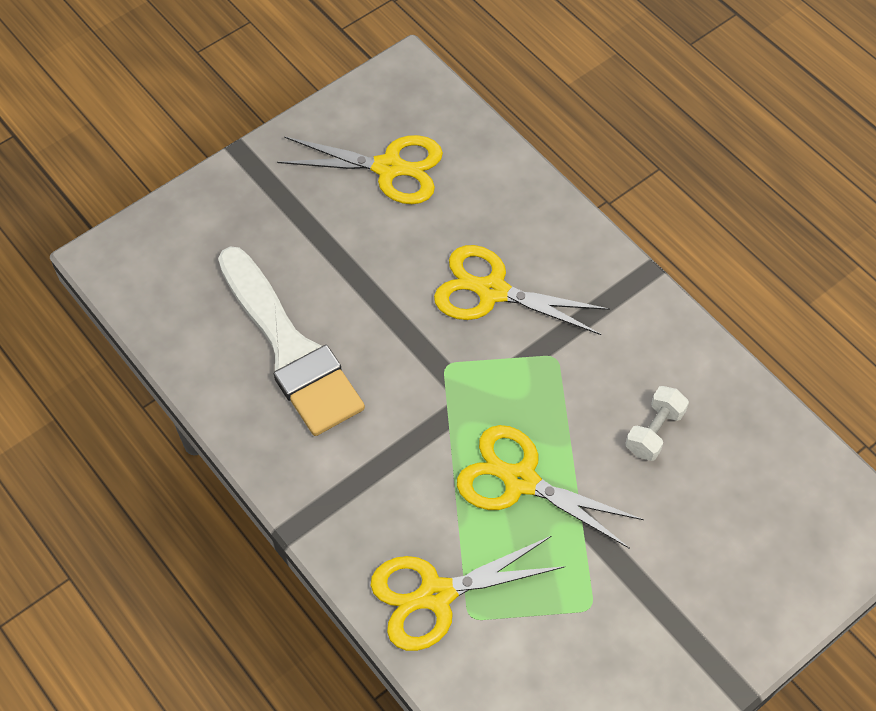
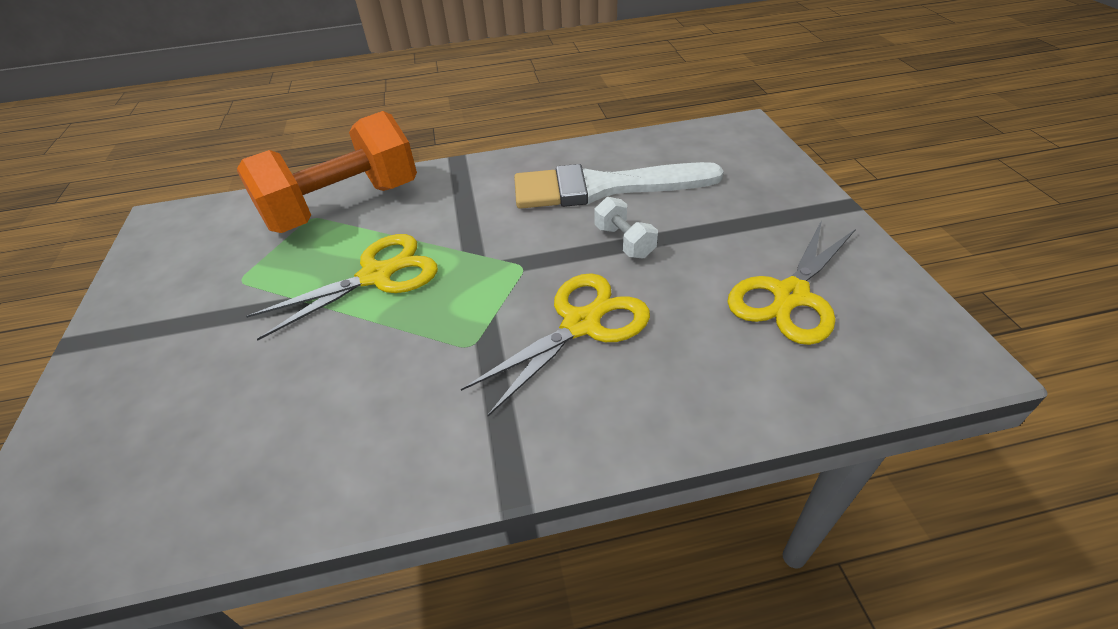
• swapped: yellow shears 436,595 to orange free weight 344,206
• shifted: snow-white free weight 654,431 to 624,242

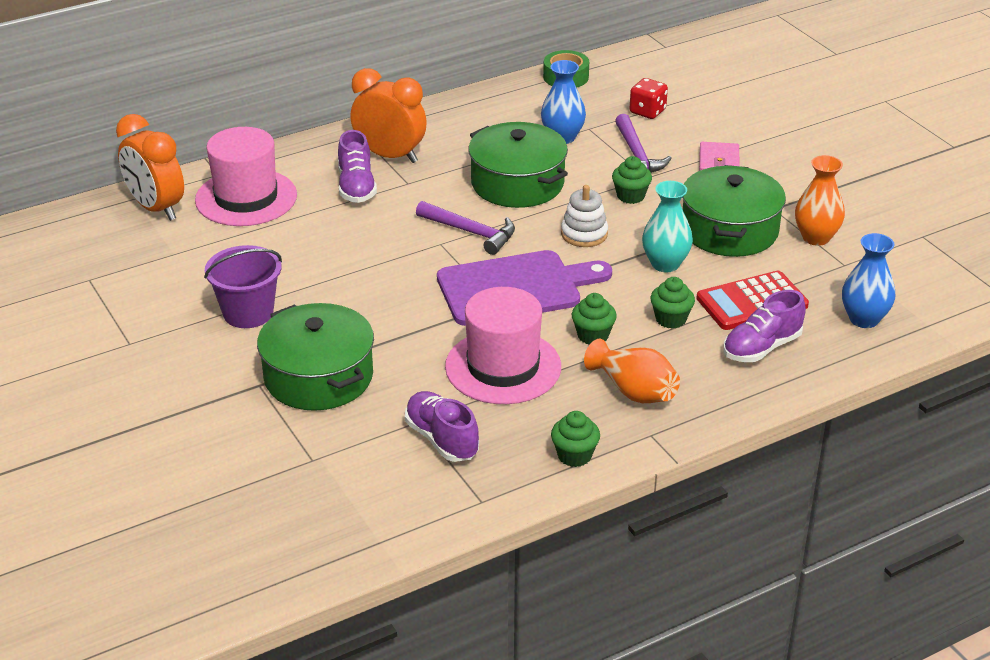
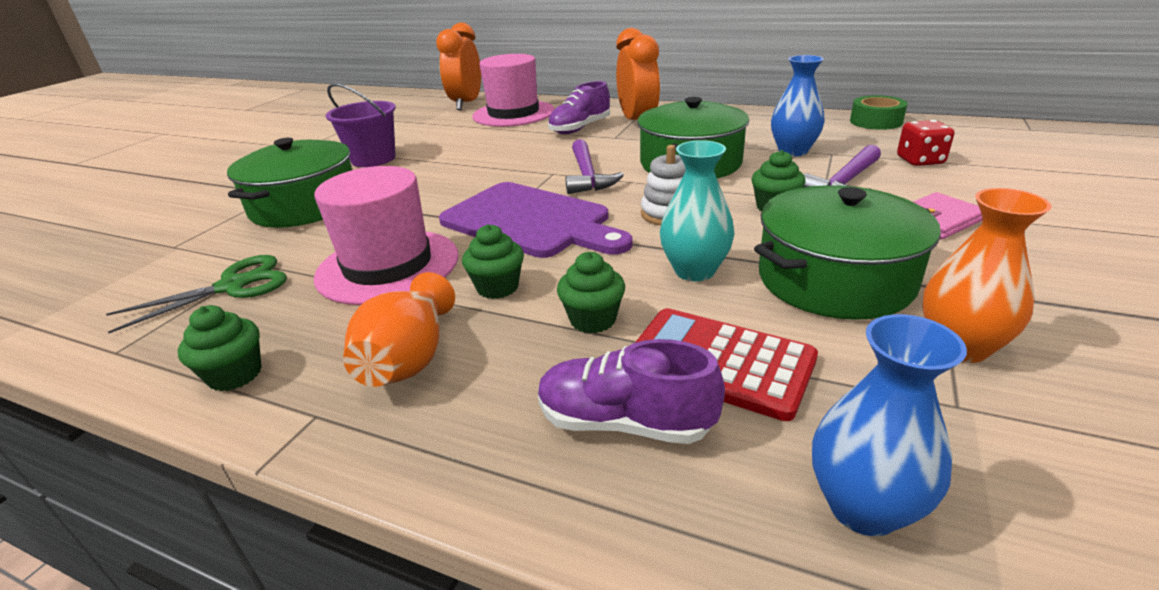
• swapped: royal purple shoe 442,439 to emerald shears 233,286

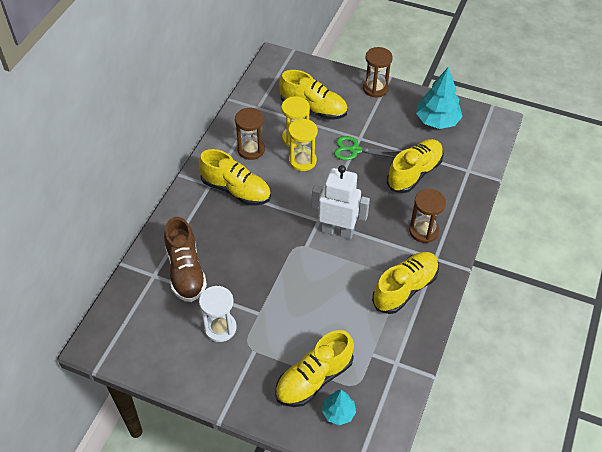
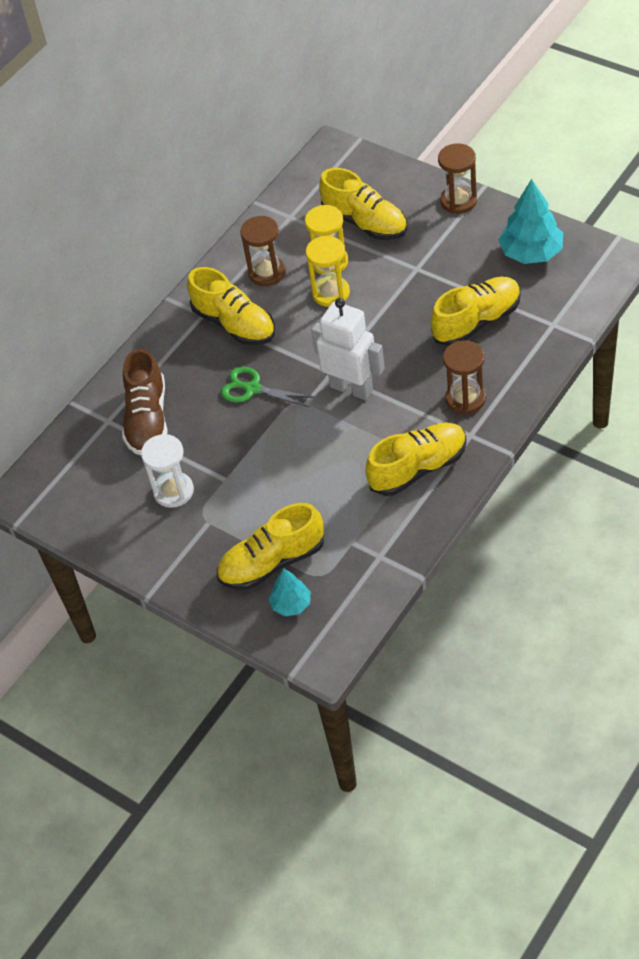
• shifted: emerald shears 355,150 to 252,389

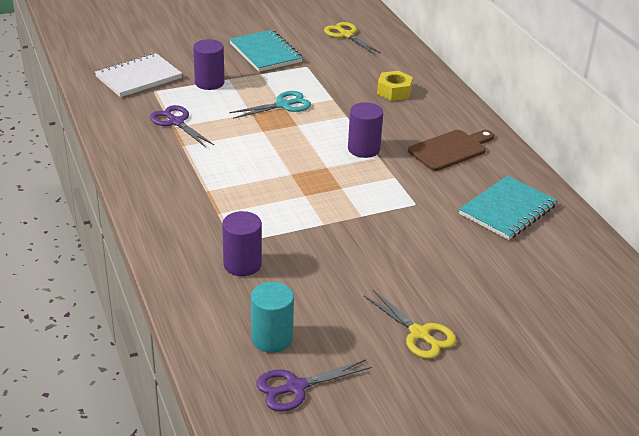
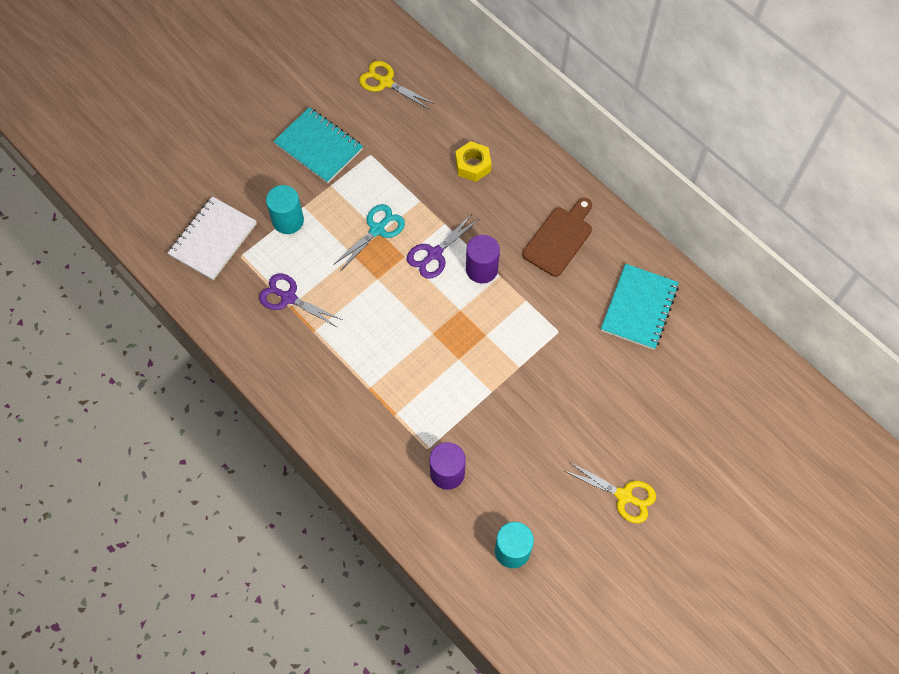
• repainted: royal purple cylinder shape 209,83 to aqua cylinder shape 288,220
• shifted: royal purple shears 296,387 to 434,254

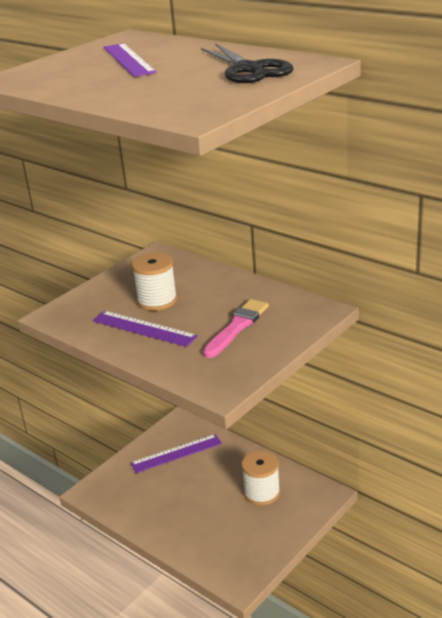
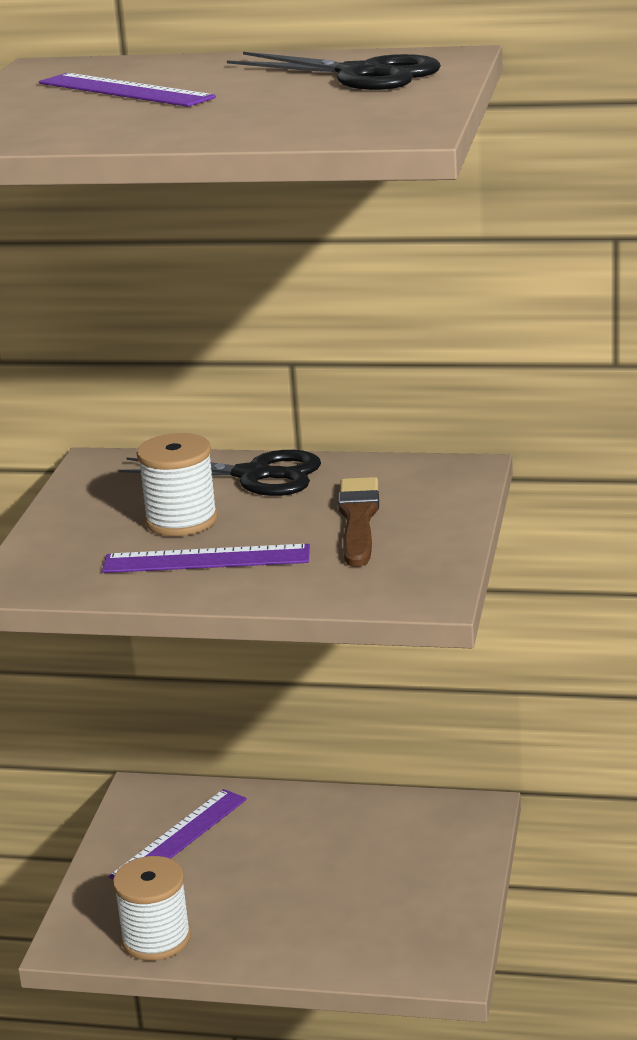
• repainted: rose-pink paint brush 237,327 to brown paint brush 358,520
• shifted: snow-white reel of thread 262,492 to 156,939
• new: jet-black shears 254,475

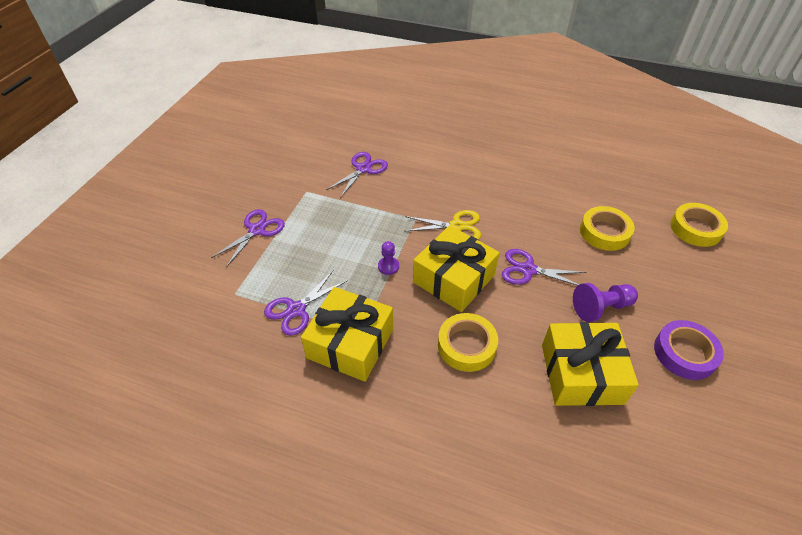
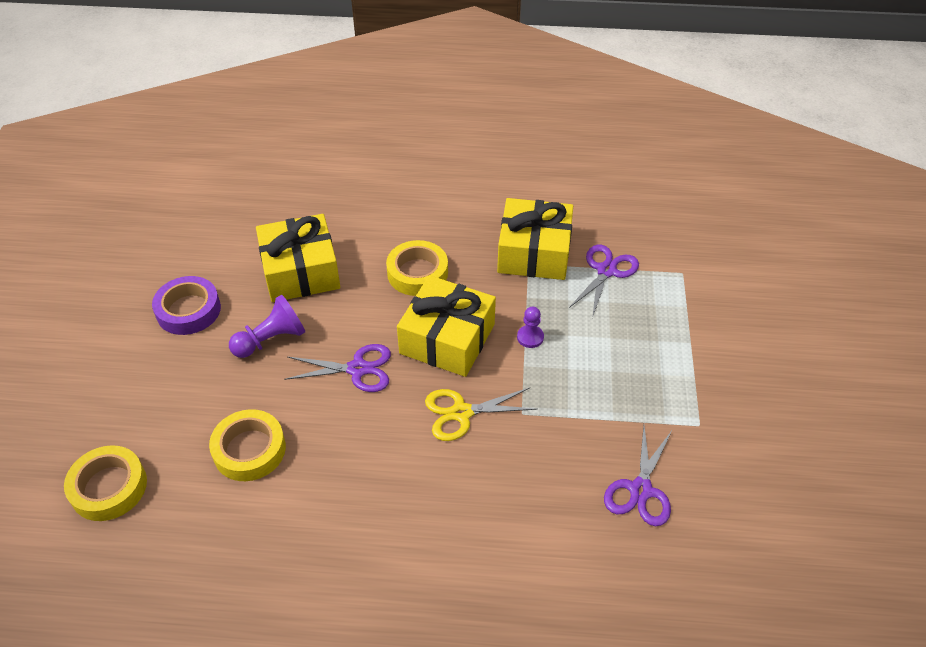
• gone: royal purple shears 257,230

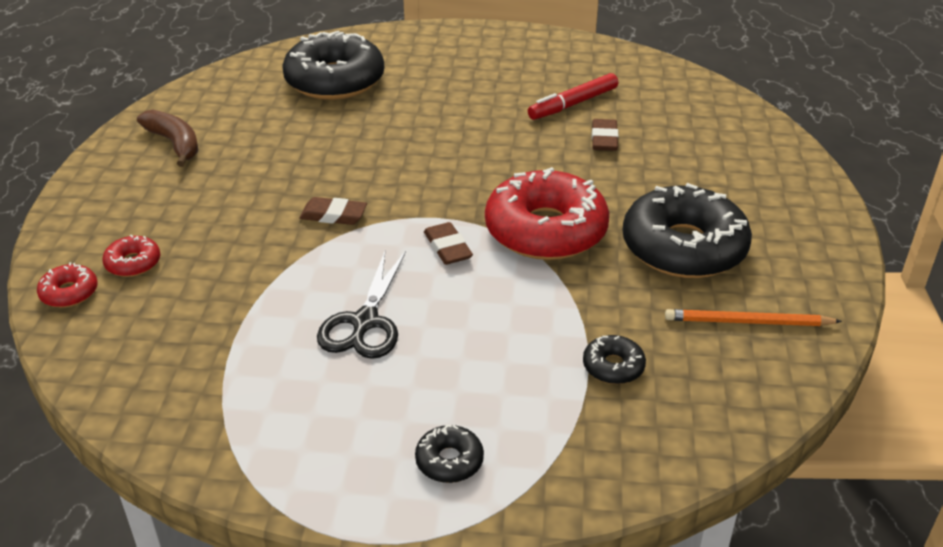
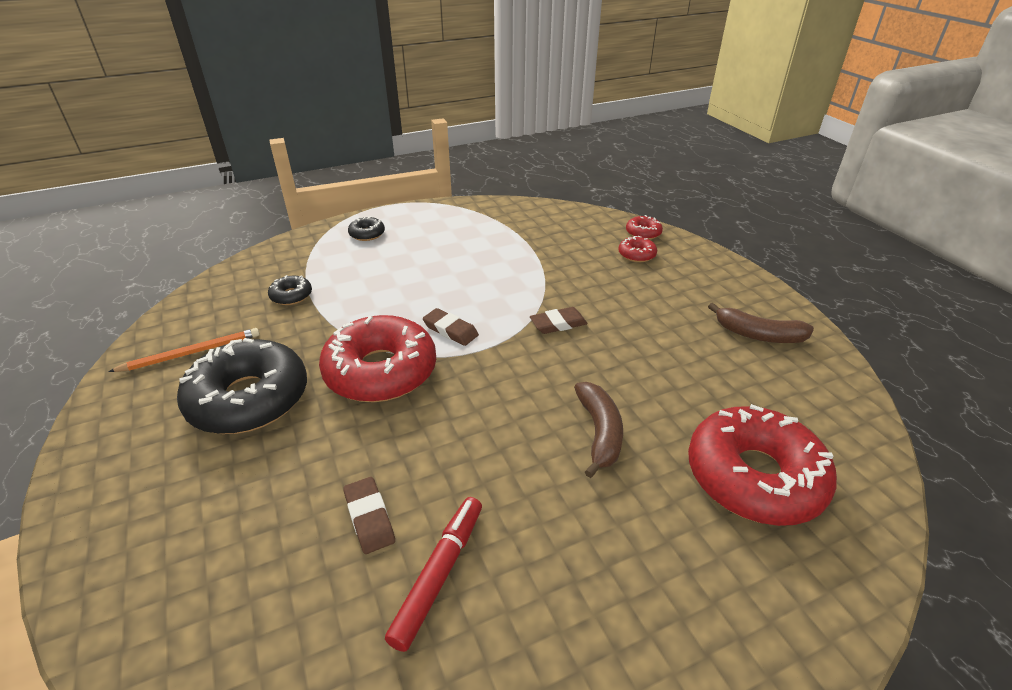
• repainted: jet-black glazed donut 335,81 to red glazed donut 754,476
• gone: jet-black shears 365,322
• new: brown banana fruit 599,432

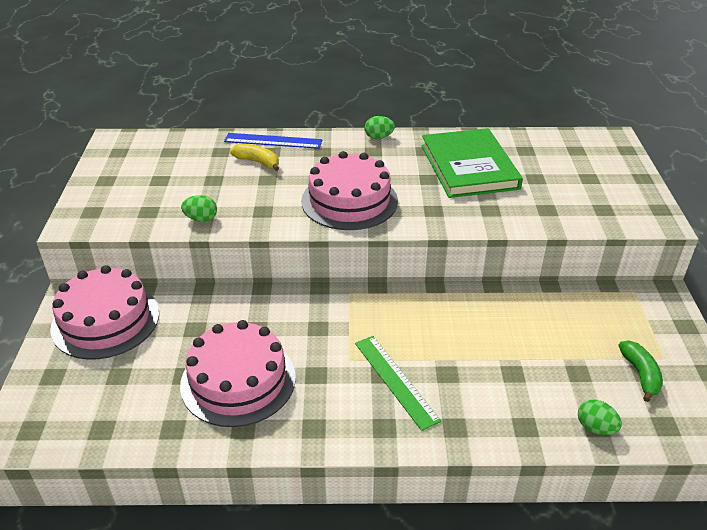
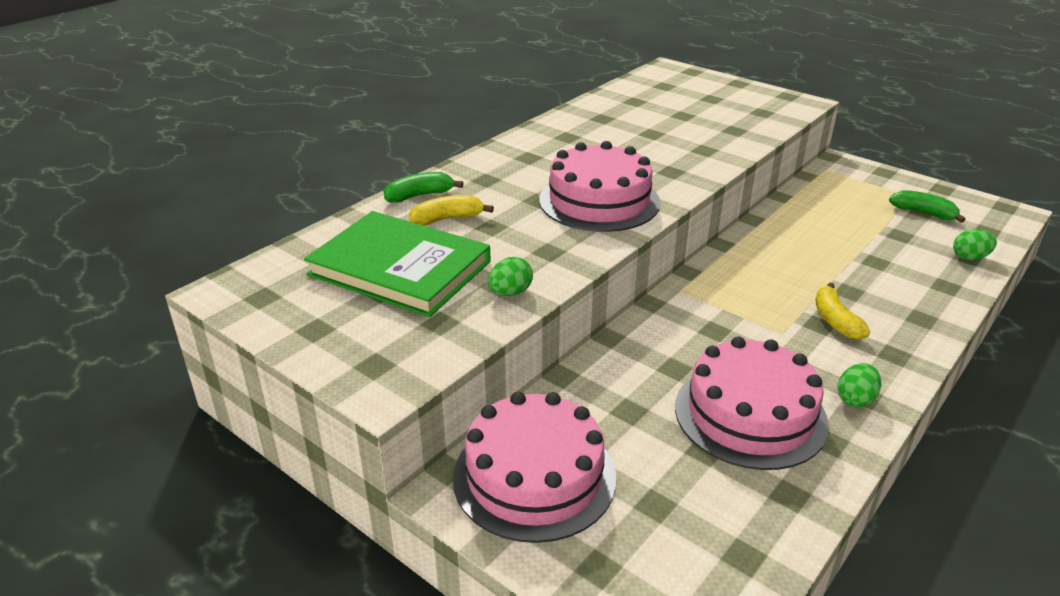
• swapped: cobalt ruler 273,141 to emerald banana fruit 419,195
• swapped: emerald ruler 396,380 to yellow banana fruit 835,320
• shifted: emerald egg 379,137 to 855,399
• shifted: emerald hardcover 469,167 to 400,268

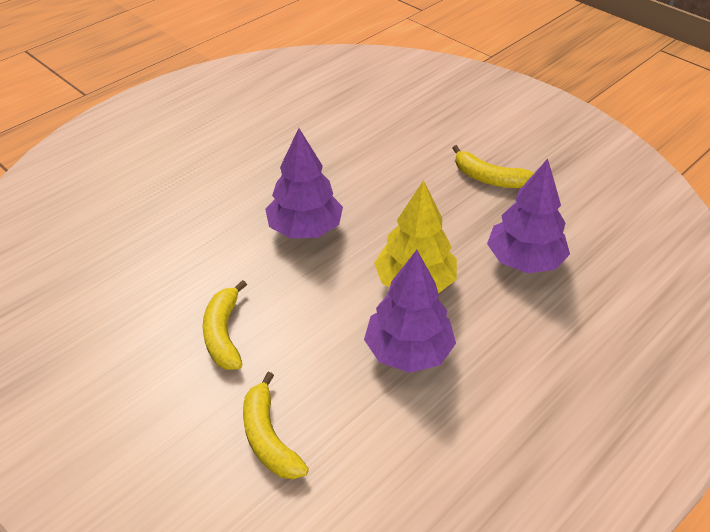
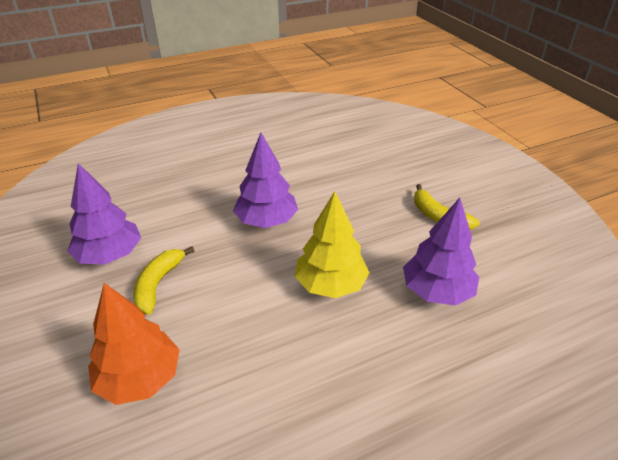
• swapped: yellow banana fruit 269,438 to orange toy tree 139,379
• shifted: royal purple toy tree 408,351 to 109,255

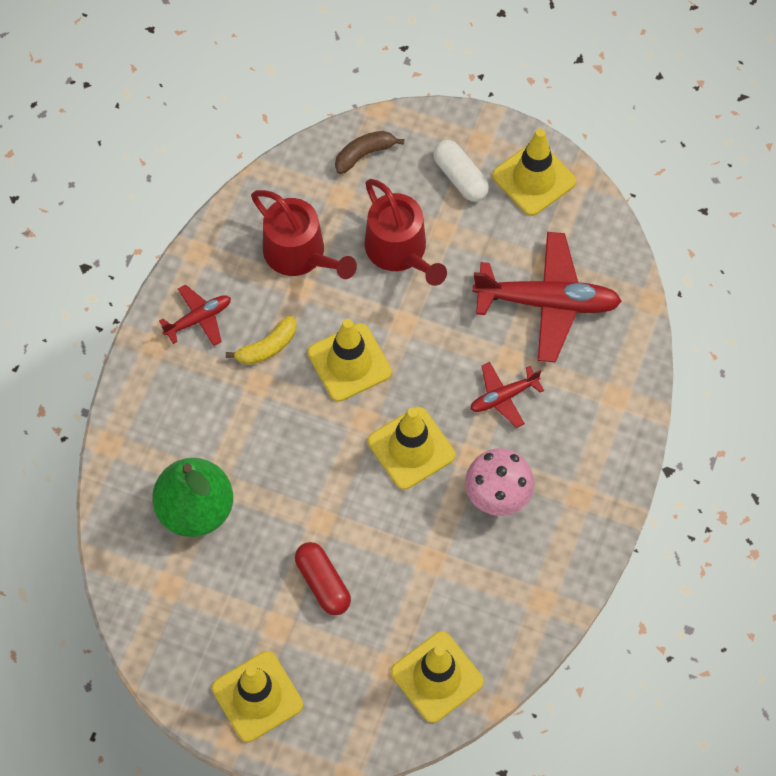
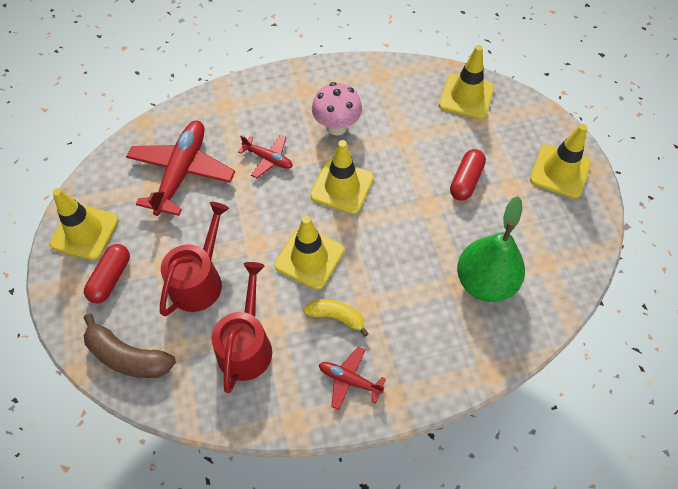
• scaled: brown banana fruit 364,154 = 127,356 x1.53
• repainted: snow-white pill shape 460,177 to red pill shape 110,278
• rotated: red plane 547,302 = 182,172 45 degrees clockwise

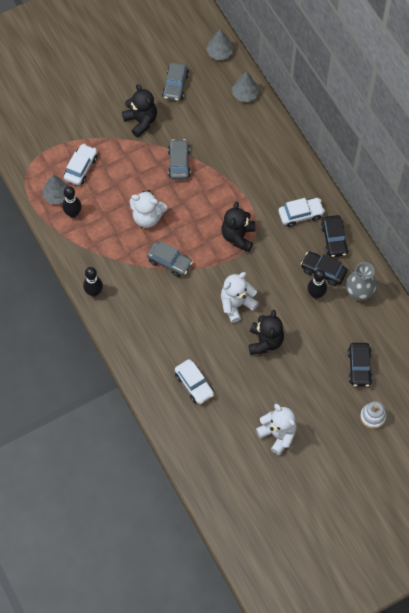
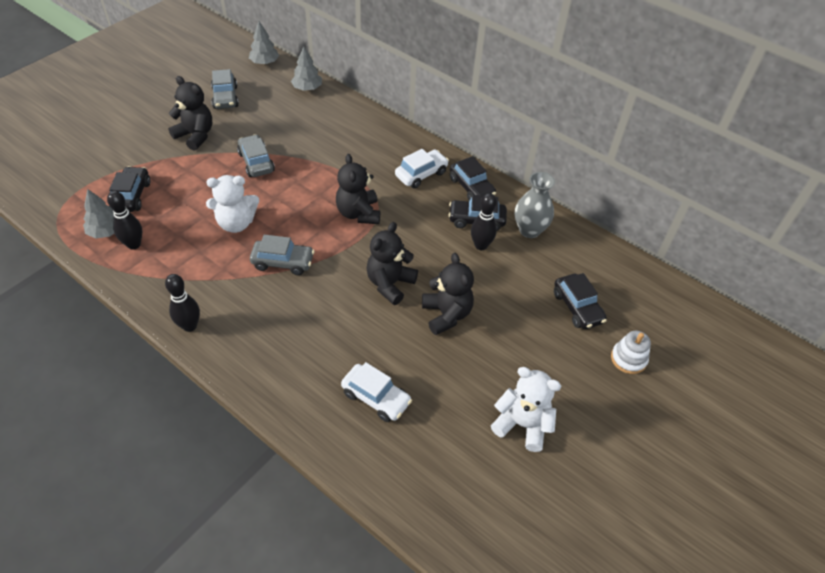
• repainted: snow-white automobile 81,168 to jet-black automobile 132,196
• repainted: snow-white teddy bear 236,304 to jet-black teddy bear 390,284

